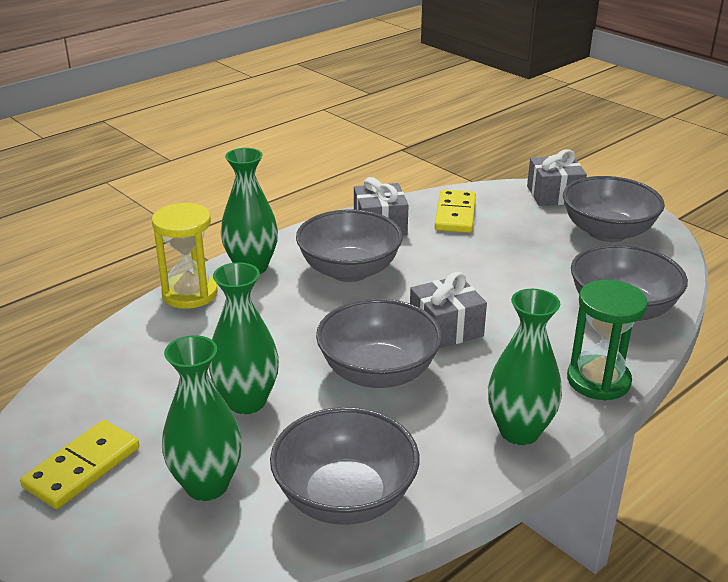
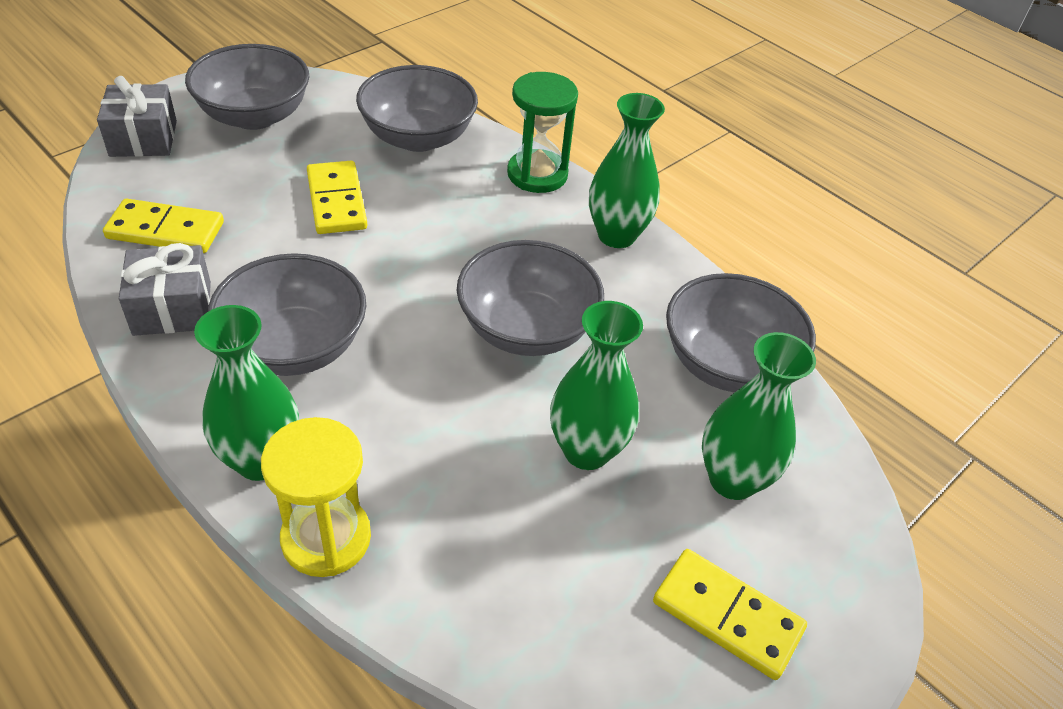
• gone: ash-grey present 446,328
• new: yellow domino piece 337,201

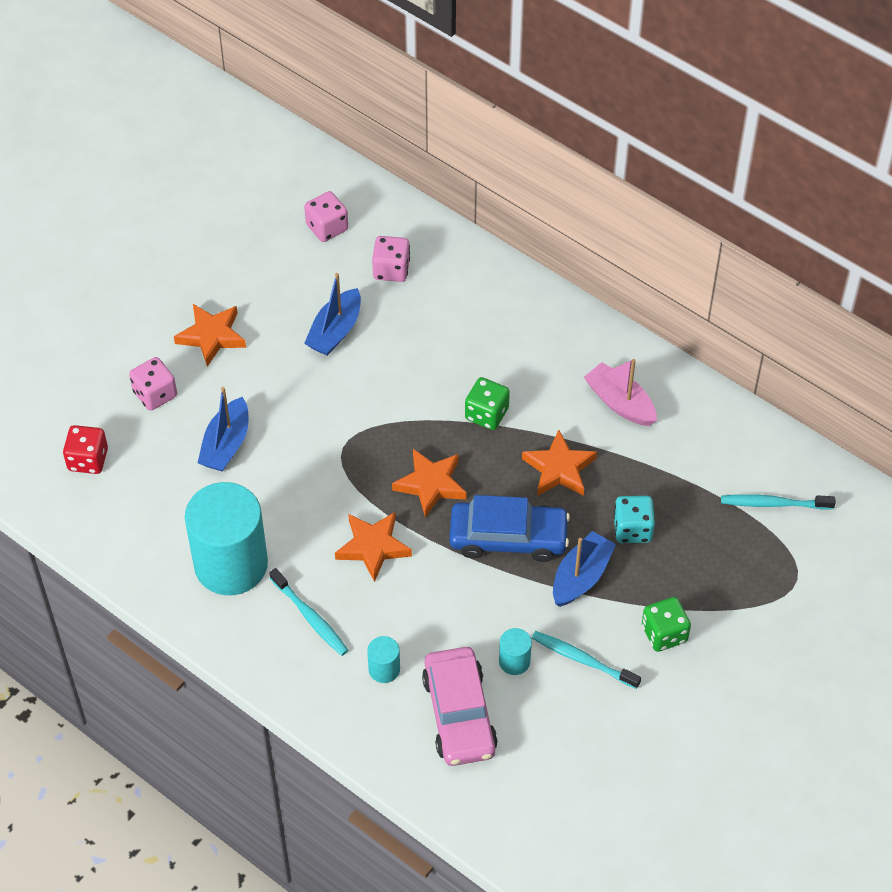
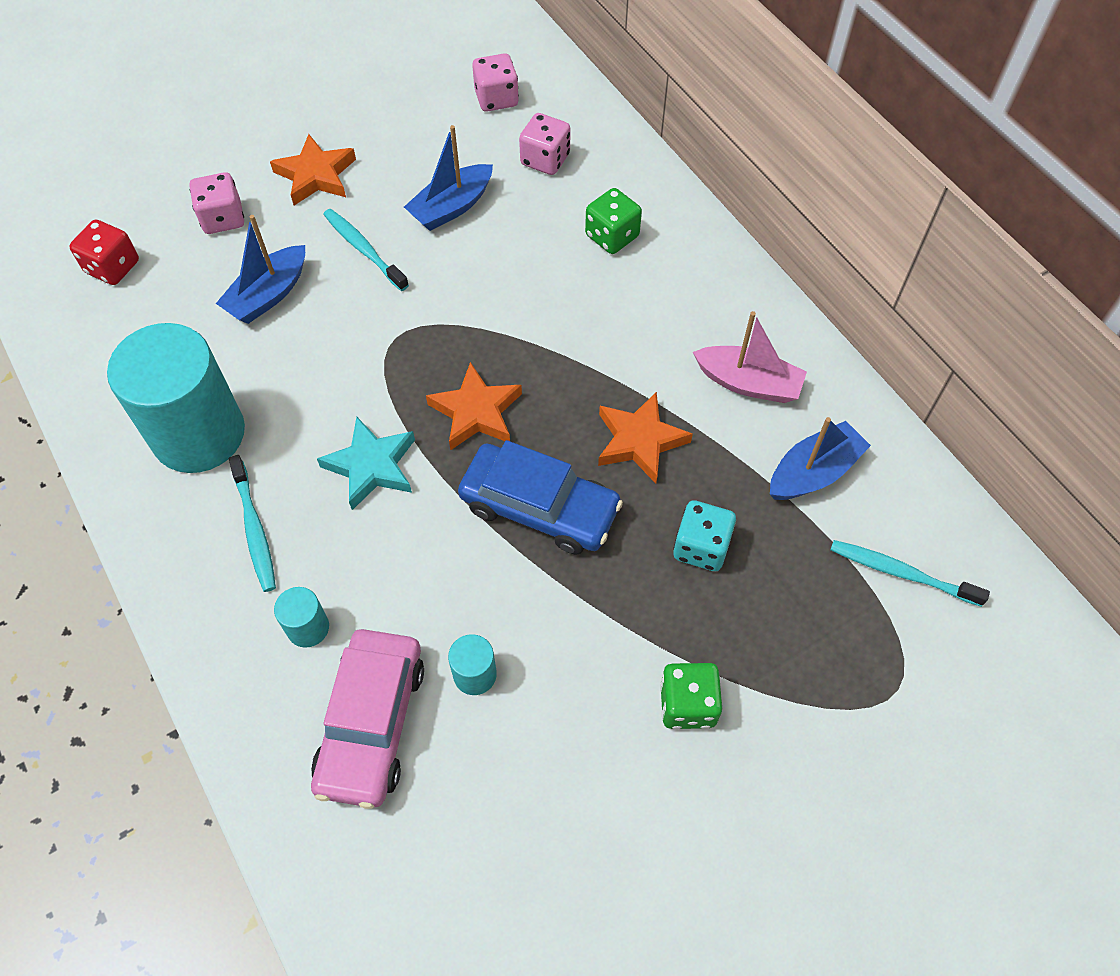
• repainted: orange star 373,547 to aqua star 371,466
• shifted: emerald die 486,414 to 612,236
• shifted: aqua tooth brush 582,659 to 364,249
• shifted: cobalt toy boat 581,577 to 813,472
• rotated: rose-pink toy boat 620,403 = 748,383 135 degrees clockwise

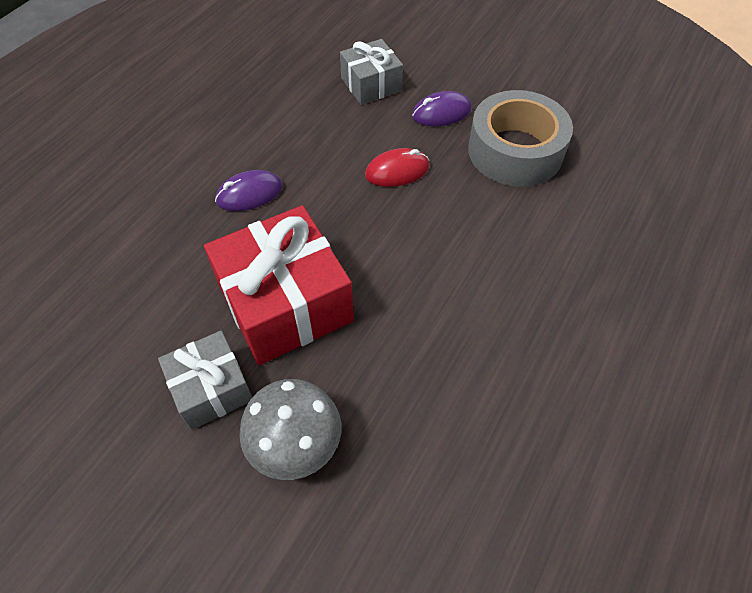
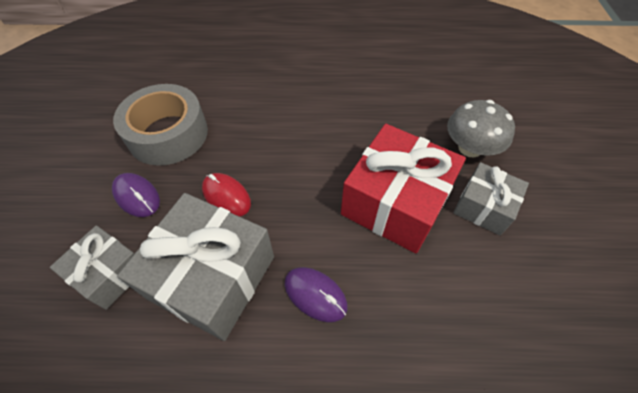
• new: ash-grey present 212,277

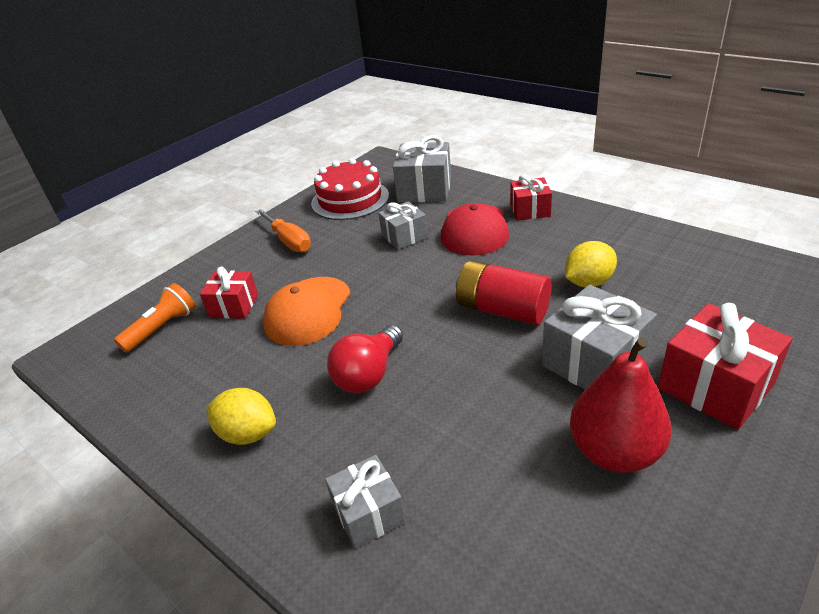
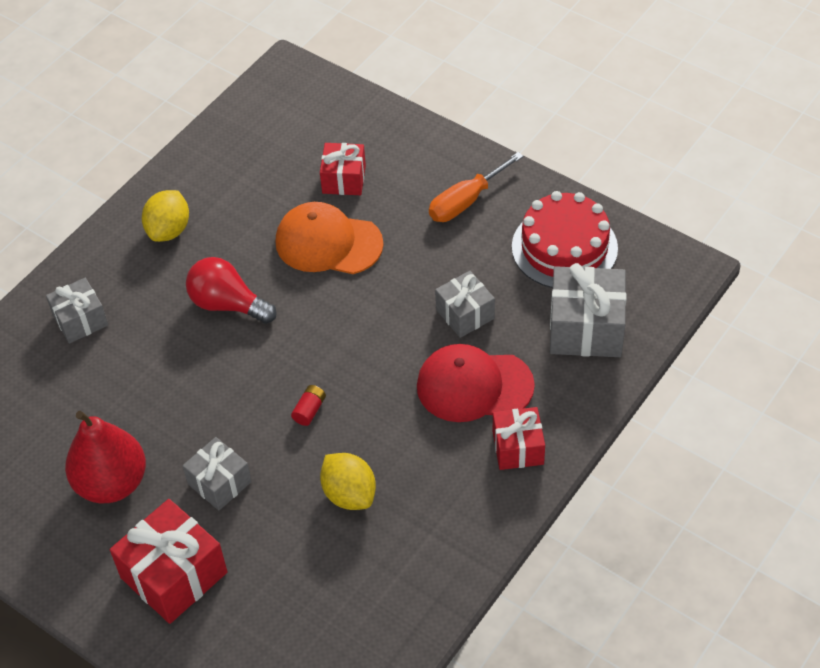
• gone: orange pocket torch 162,328
• scaled: red AA battery 502,310 = 309,410 x0.41
• scaled: ash-grey present 594,362 = 219,483 x0.62

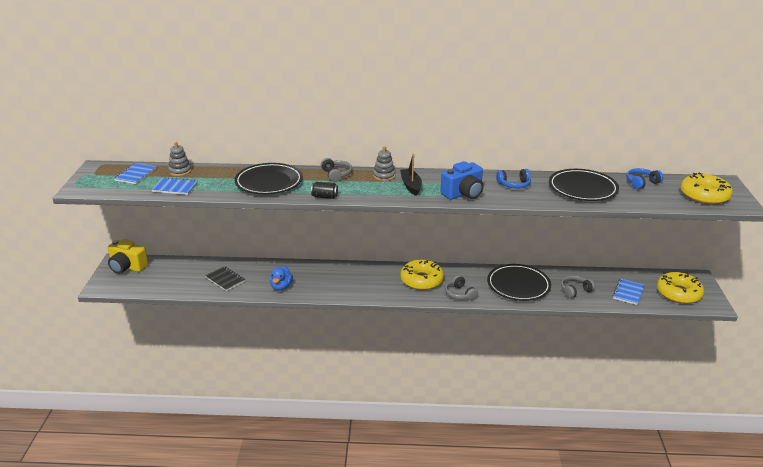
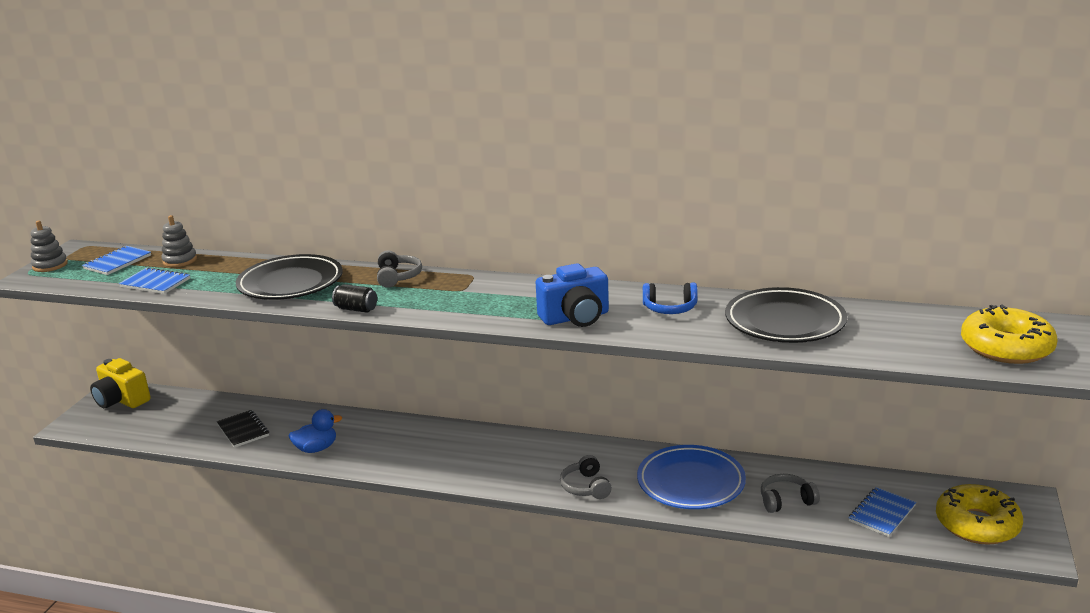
• rotated: cobalt toy duck 281,287 = 316,448 135 degrees counterclockwise
• shifted: ash-grey stacking toy 384,176 to 50,265
• gone: jet-black toy boat 411,186
• gone: yellow glazed donut 421,280
• repainted: jet-black dinner plate 518,285 to cobalt dinner plate 690,482
• gone: cobalt headset 641,183

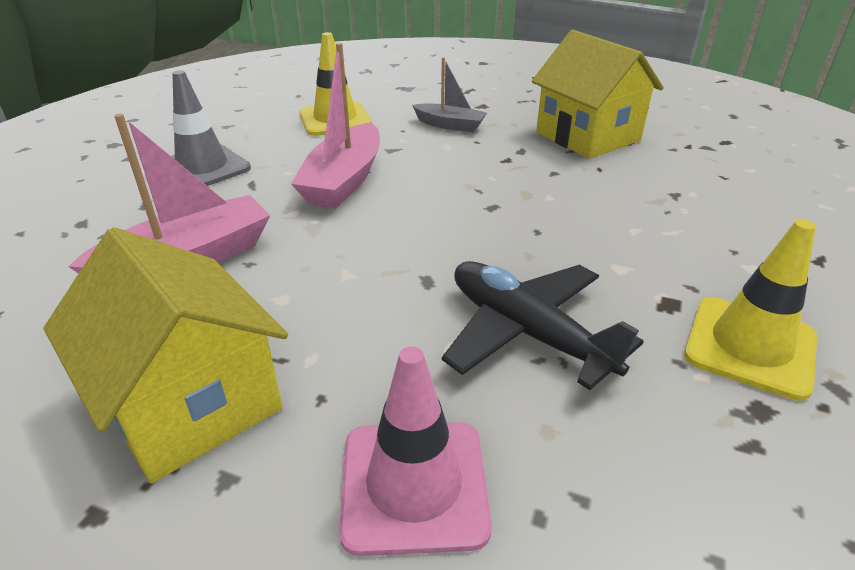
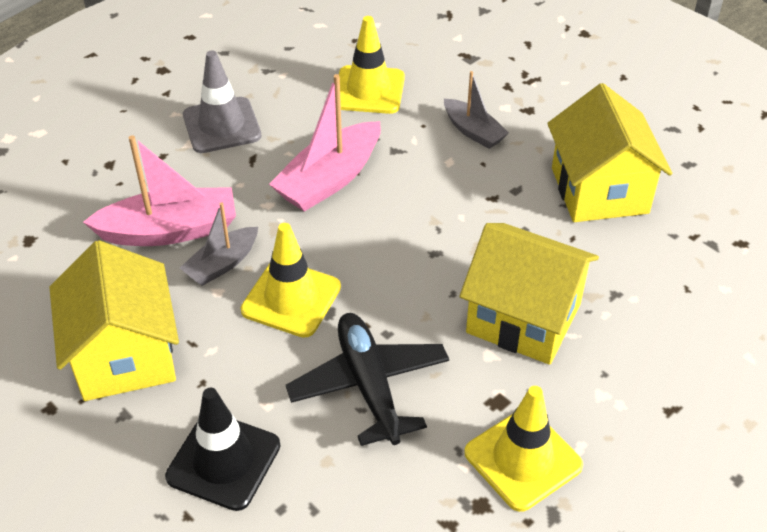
• repainted: rose-pink safety cone 414,485 to jet-black safety cone 223,461
• new: ash-grey toy boat 222,264
• new: yellow safety cone 291,299
• new: yellow house 523,318

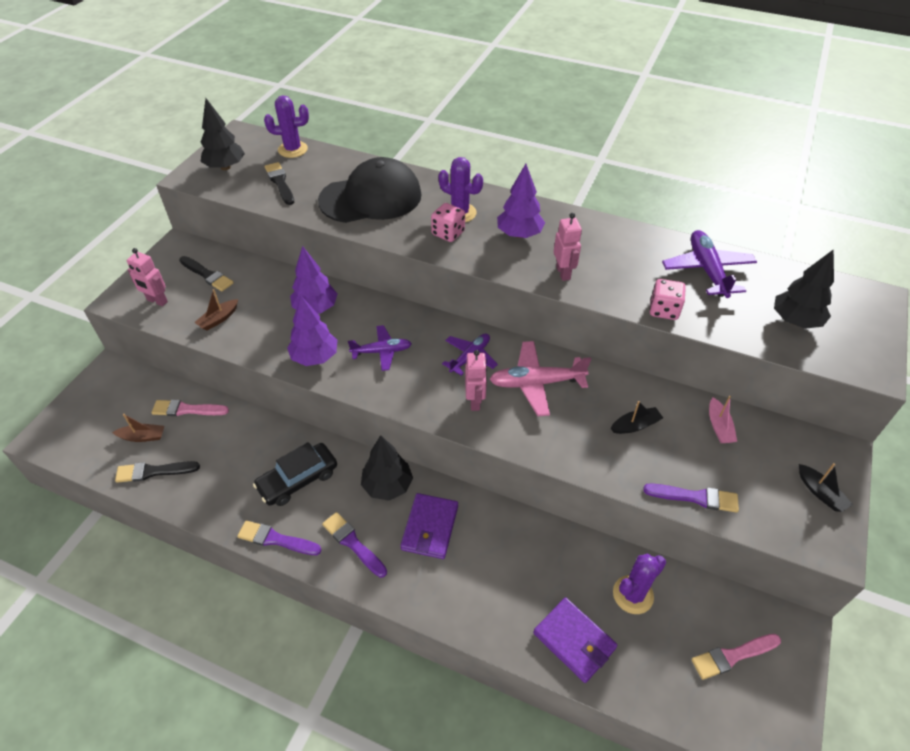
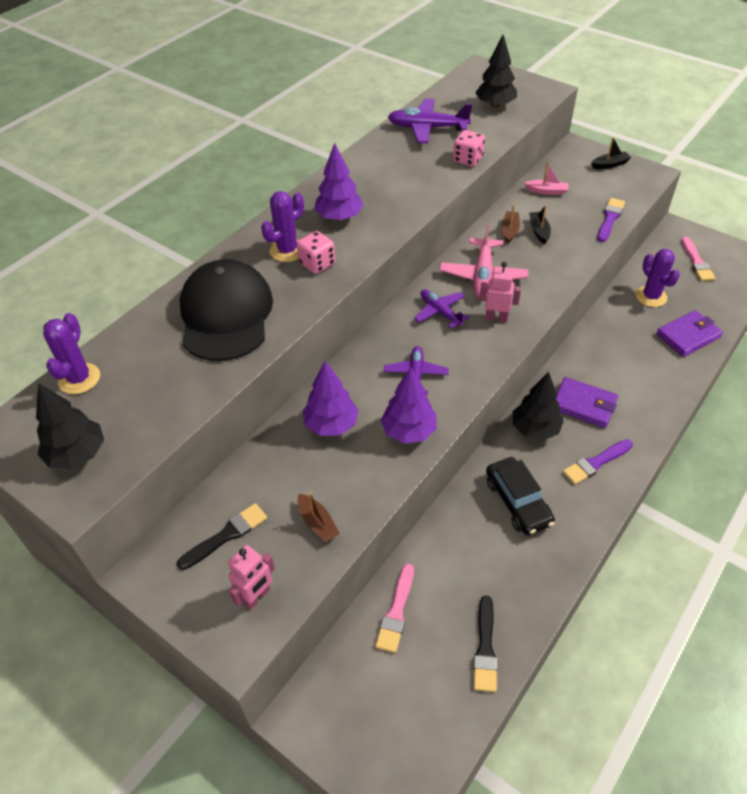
• shifted: brown toy boat 142,437 to 509,231
• gone: royal purple paint brush 276,539
• gone: jet-black paint brush 280,182
• gone: rose-pink robot figure 563,273

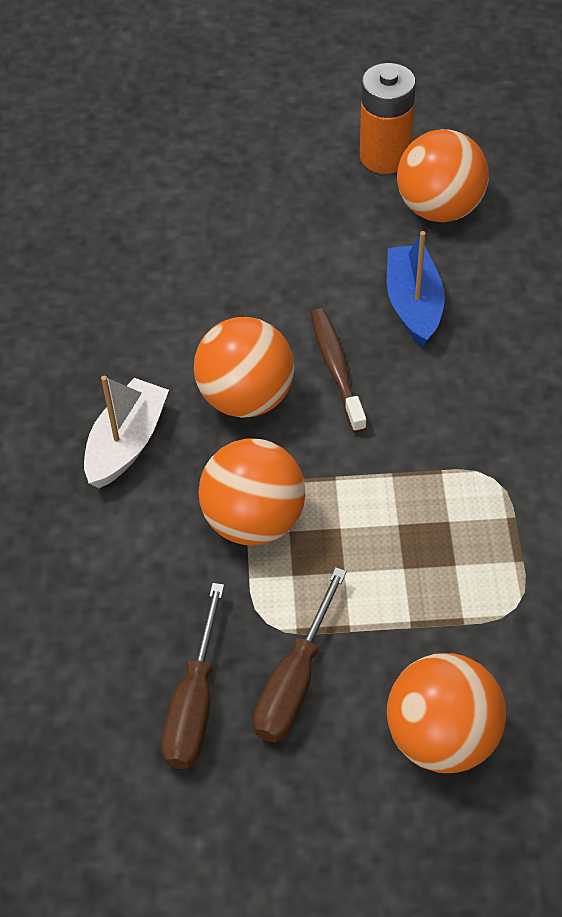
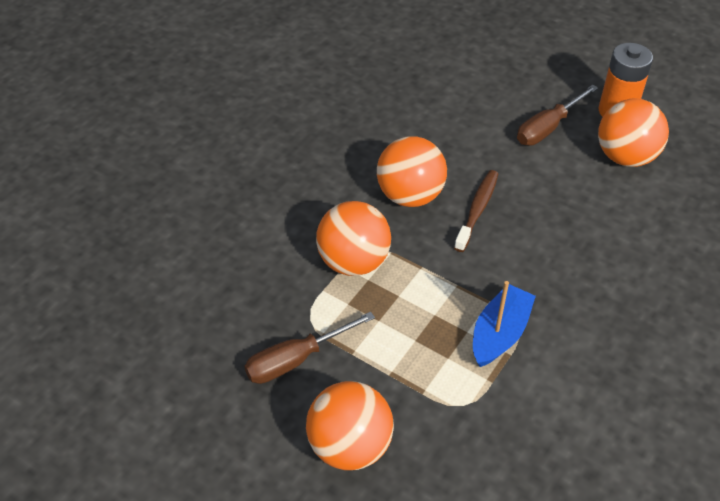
• gone: snow-white toy boat 127,443
• shifted: brown hand screwdriver 194,703 to 548,128
• shifted: cobalt toy boat 413,304 to 500,333

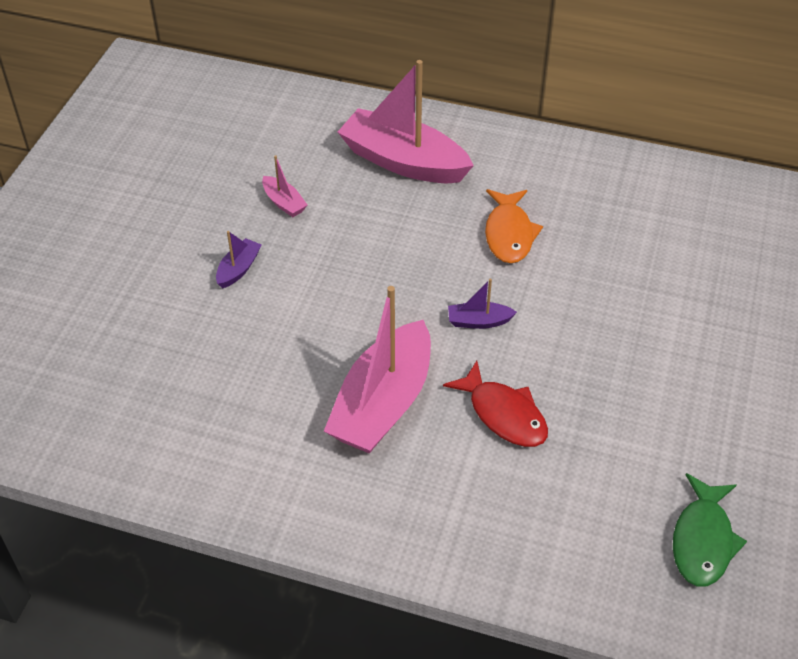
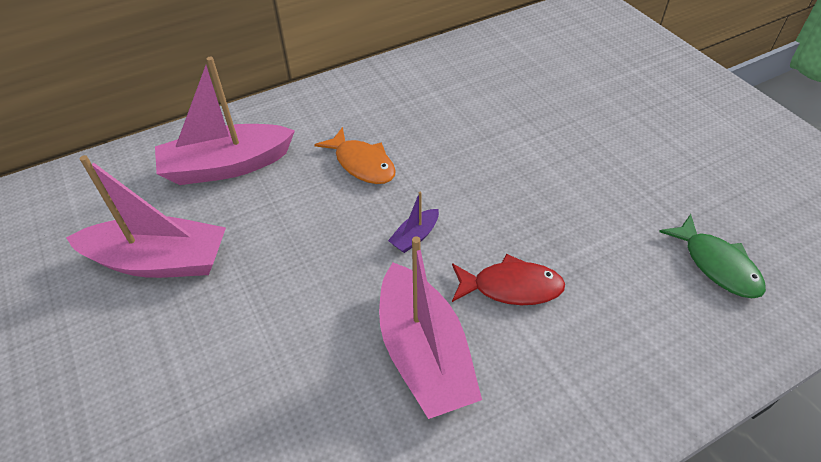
• gone: royal purple toy boat 238,269
• scaled: rose-pink toy boat 284,203 = 159,261 x2.33

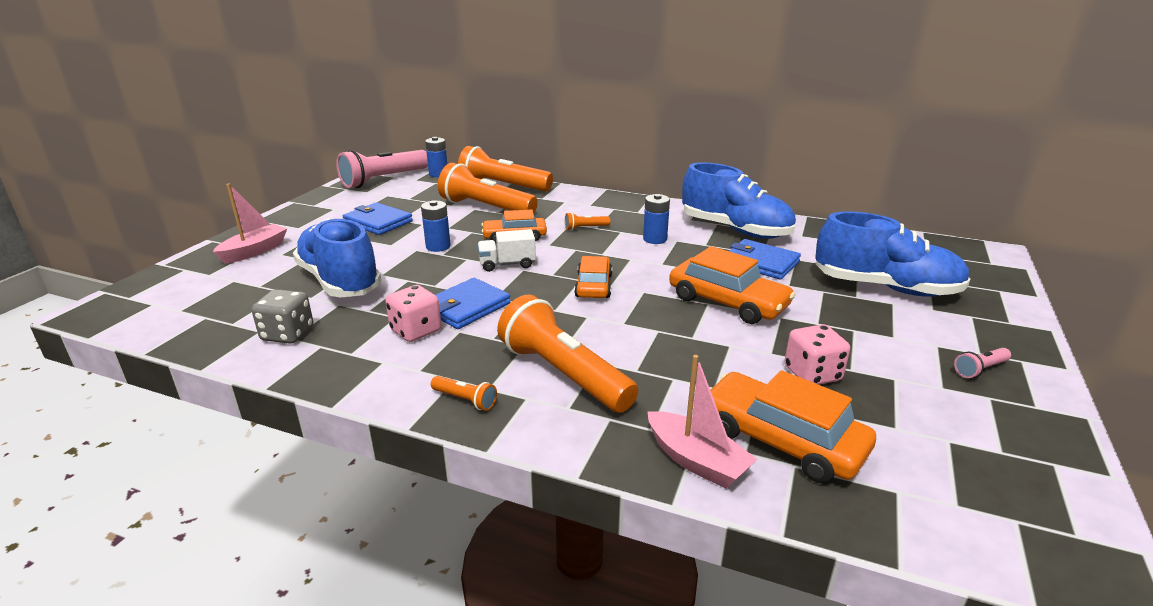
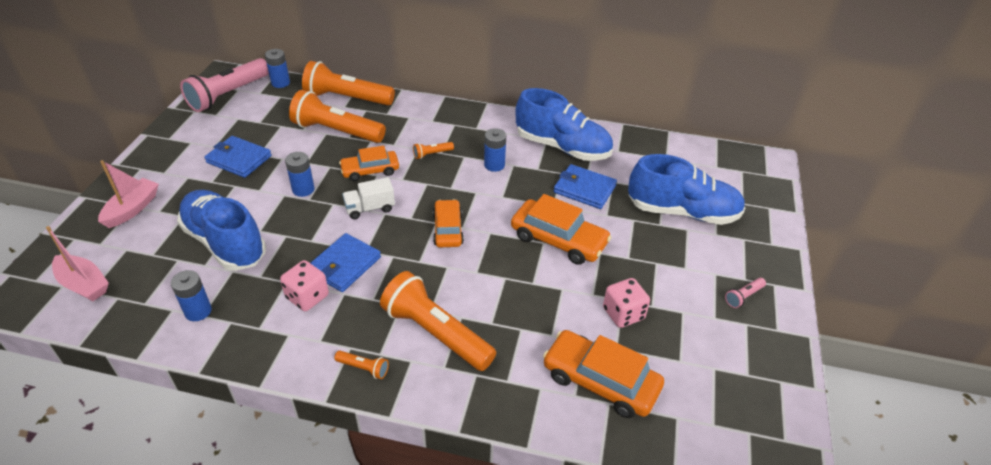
• swapped: ash-grey die 287,334 to cobalt AA battery 198,311
• shifted: rose-pink toy boat 696,461 to 84,284

